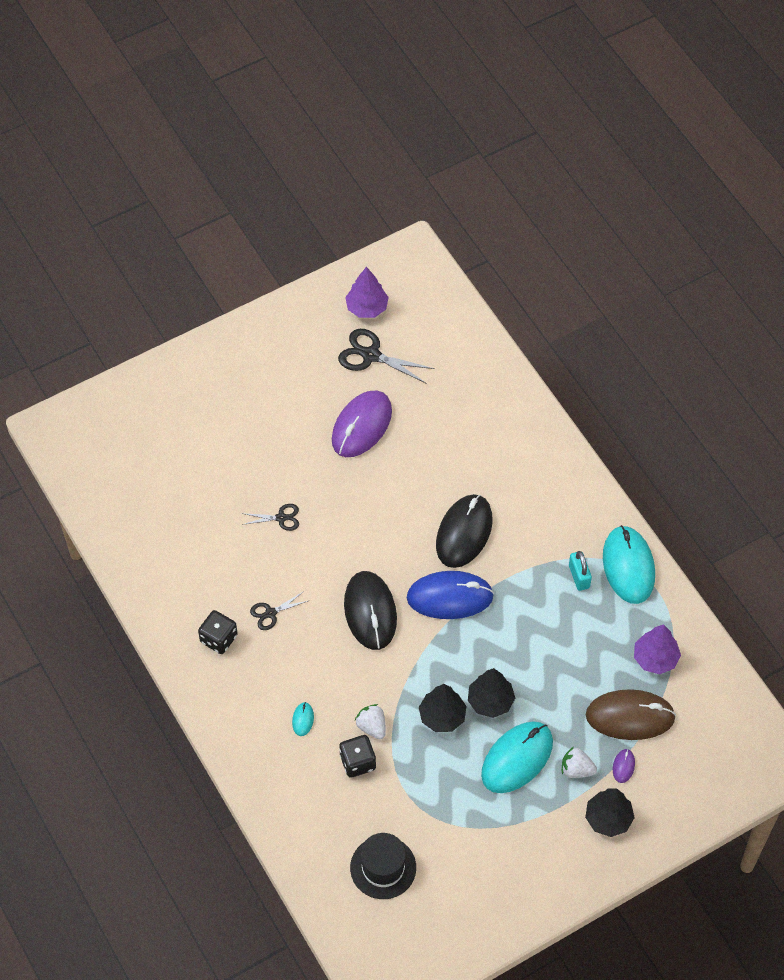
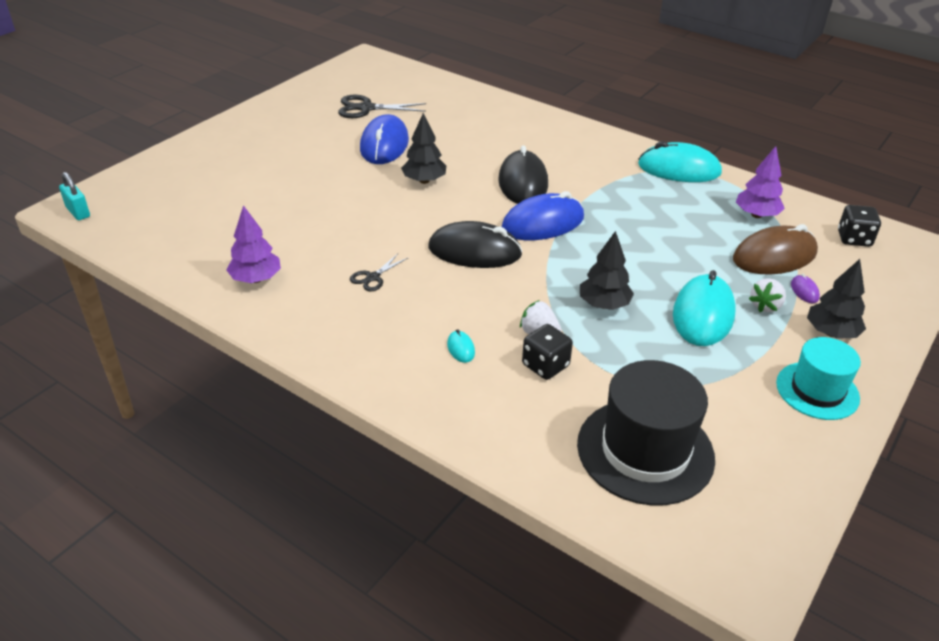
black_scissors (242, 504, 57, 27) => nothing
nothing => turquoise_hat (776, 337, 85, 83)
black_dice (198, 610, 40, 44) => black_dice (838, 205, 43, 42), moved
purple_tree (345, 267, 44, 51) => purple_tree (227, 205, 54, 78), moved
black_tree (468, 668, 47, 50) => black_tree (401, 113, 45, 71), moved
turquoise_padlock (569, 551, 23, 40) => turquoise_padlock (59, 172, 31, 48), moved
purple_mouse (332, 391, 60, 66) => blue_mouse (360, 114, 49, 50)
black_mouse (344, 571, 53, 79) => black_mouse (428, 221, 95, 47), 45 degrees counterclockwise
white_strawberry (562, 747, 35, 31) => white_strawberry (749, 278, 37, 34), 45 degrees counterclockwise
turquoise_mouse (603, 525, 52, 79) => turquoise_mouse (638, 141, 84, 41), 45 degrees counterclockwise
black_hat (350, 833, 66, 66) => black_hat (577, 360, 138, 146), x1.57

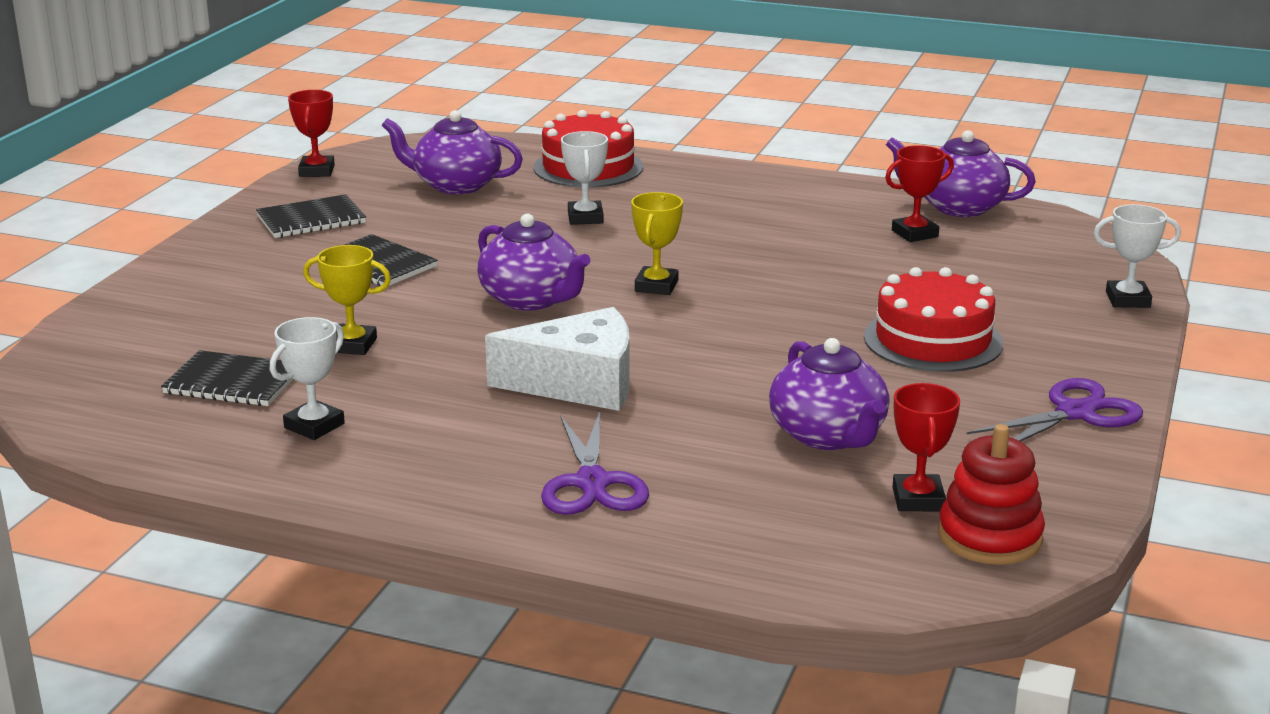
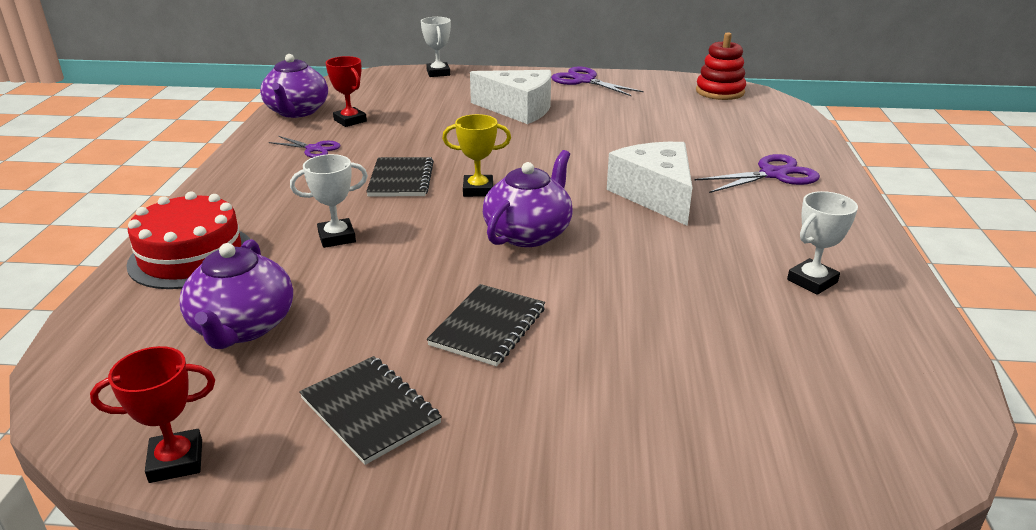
yellow_trophy (303, 245, 88, 110) => nothing
purple_teapot (769, 338, 121, 112) => nothing
red_trophy (893, 383, 67, 128) => nothing
nothing => purple_scissors (269, 136, 72, 22)
black_notebook (161, 350, 132, 56) => black_notebook (366, 157, 68, 40), moved
red_cake (864, 267, 139, 105) => white_cheese (470, 70, 81, 54)
white_trophy (270, 317, 75, 123) => white_trophy (787, 191, 71, 104), 60 degrees counterclockwise

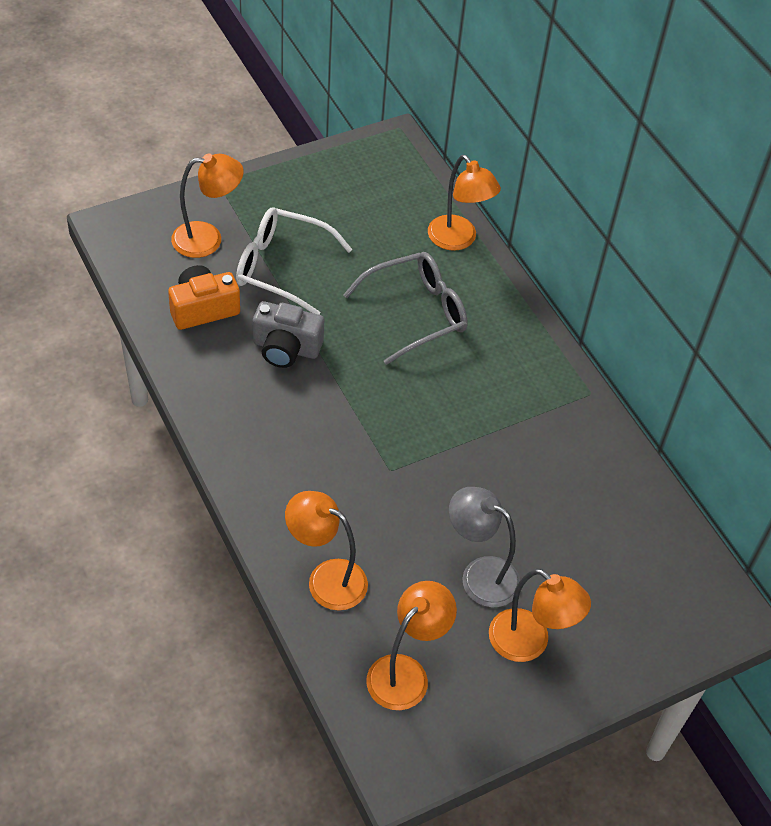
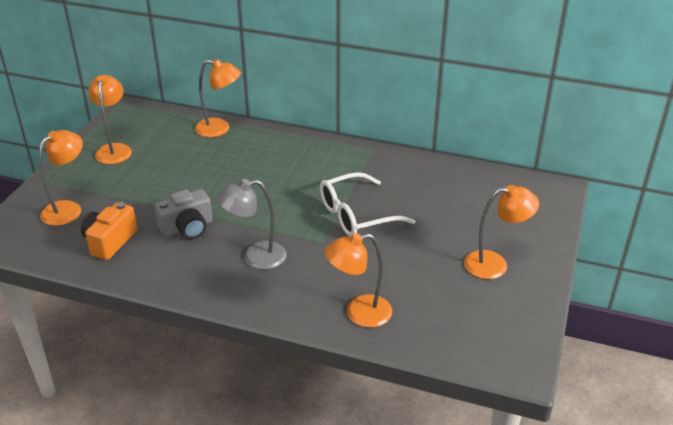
grey_glasses (343, 252, 125, 113) => nothing
white_glasses (236, 207, 116, 108) => white_glasses (320, 172, 95, 65), moved
orange_lamp (366, 581, 91, 129) => orange_lamp (88, 75, 44, 89), moved
grey_lamp (449, 487, 71, 120) => grey_lamp (217, 179, 70, 91), moved

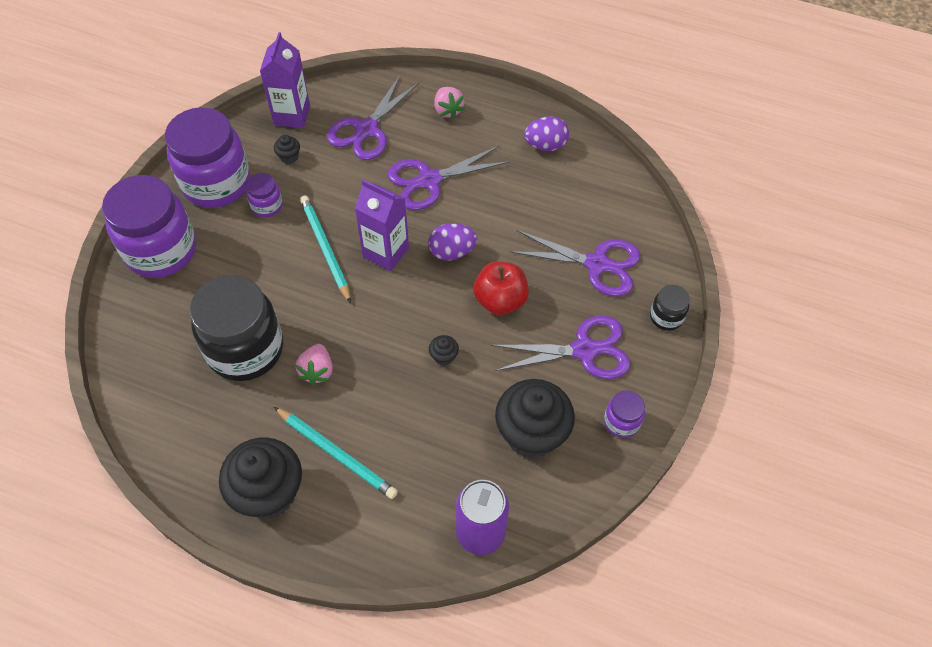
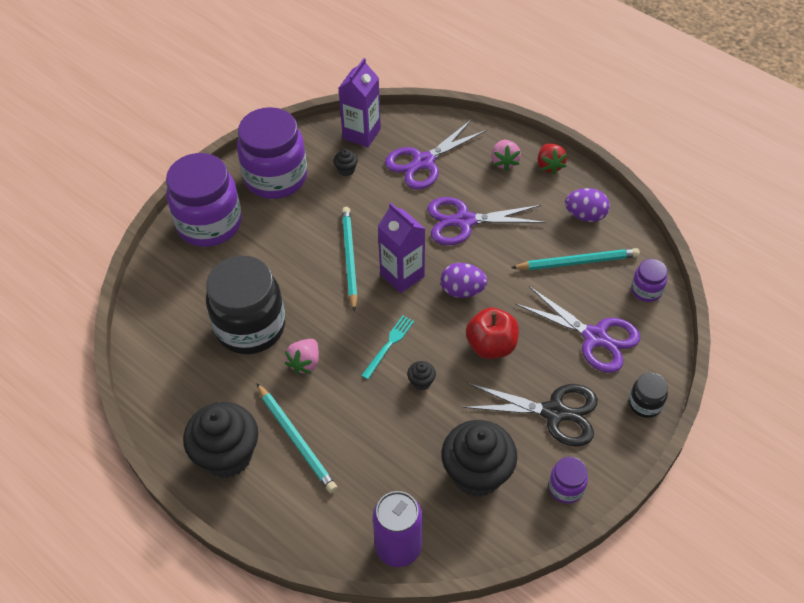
nothing => turquoise_fork (361, 316, 53, 64)
nothing => turquoise_pencil (511, 248, 129, 22)
nothing => red_strawberry (538, 143, 29, 32)
purple_jar (246, 173, 37, 44) => purple_jar (631, 259, 36, 43), moved
purple_scissors (491, 316, 140, 63) => black_scissors (463, 383, 135, 64)

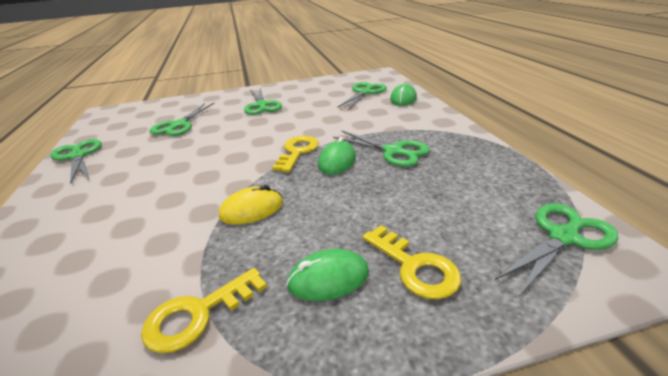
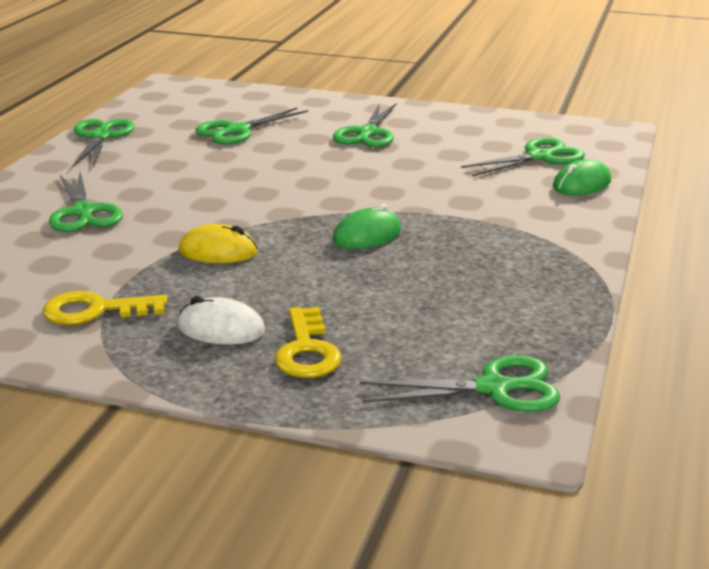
yellow_key (272, 136, 47, 36) => nothing
green_scissors (333, 130, 97, 37) => green_scissors (49, 172, 74, 60), moved
green_mouse (286, 249, 83, 52) => white_mouse (177, 296, 88, 49)

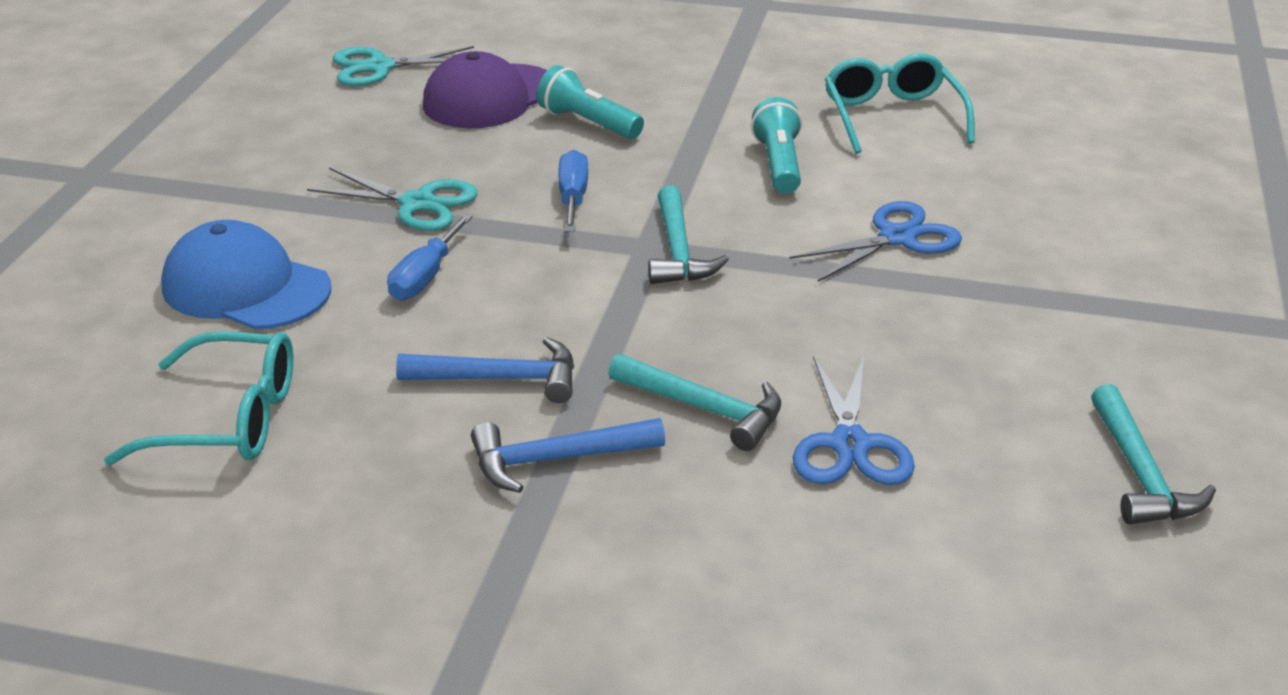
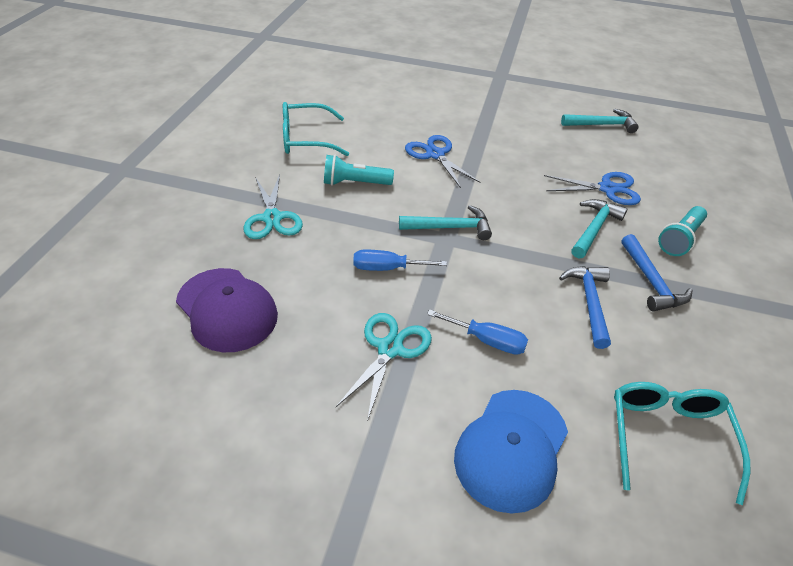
turquoise_scissors (333, 46, 141, 40) => turquoise_scissors (243, 174, 60, 65), moved
turquoise_flashlight (536, 65, 108, 74) => turquoise_flashlight (658, 206, 49, 50), moved

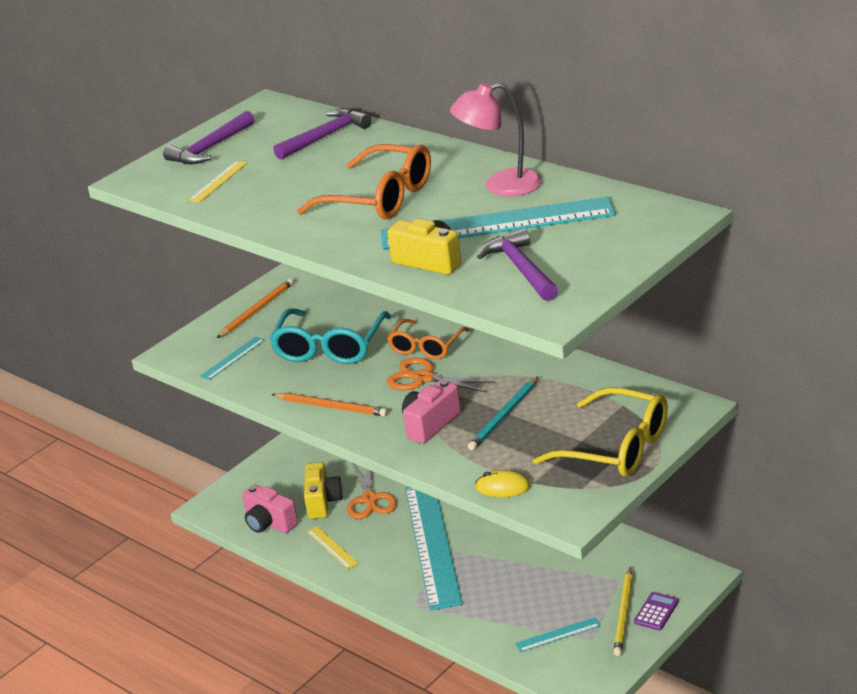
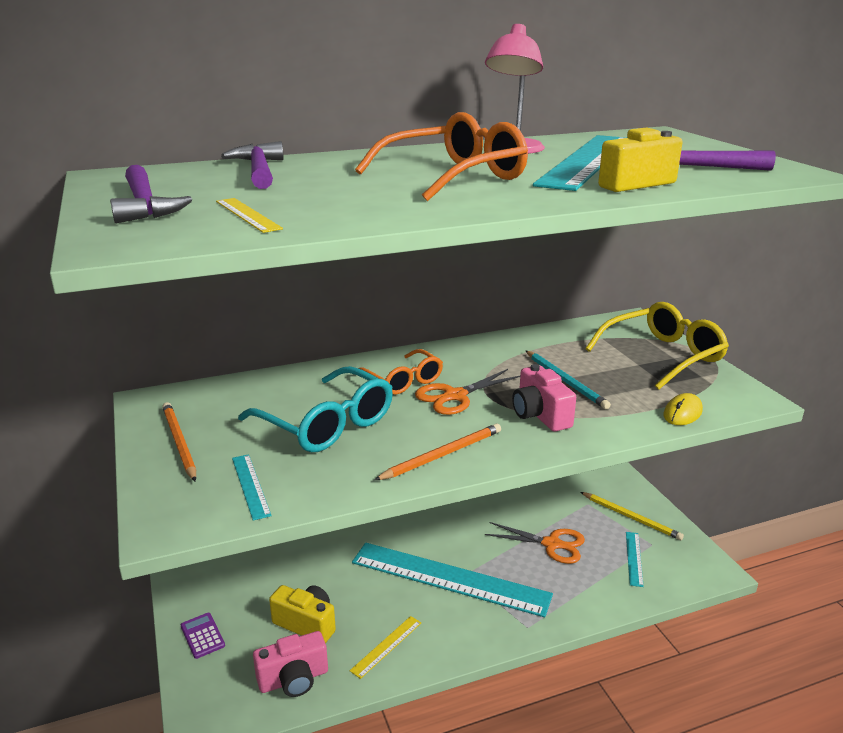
orange_scissors (347, 463, 50, 56) => orange_scissors (485, 522, 100, 42), moved
purple_calculator (634, 592, 45, 39) => purple_calculator (181, 613, 44, 46), moved
yellow_ruler (307, 526, 52, 43) => yellow_ruler (350, 616, 71, 63), 45 degrees counterclockwise

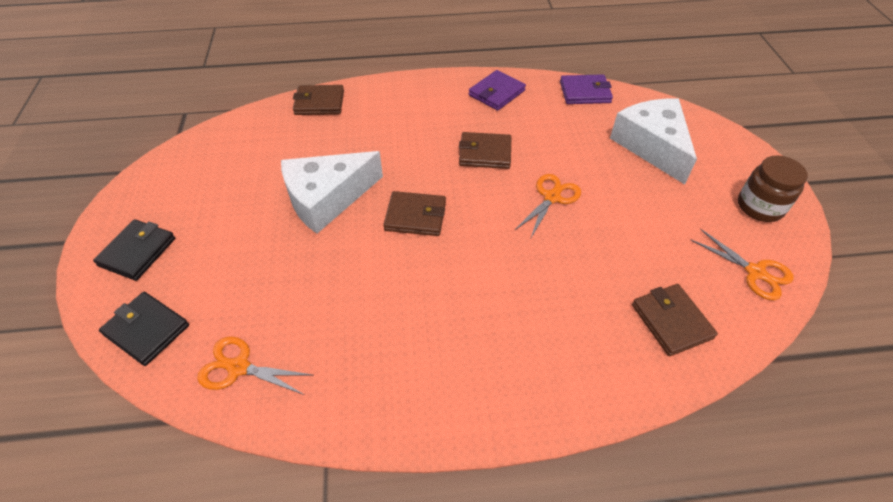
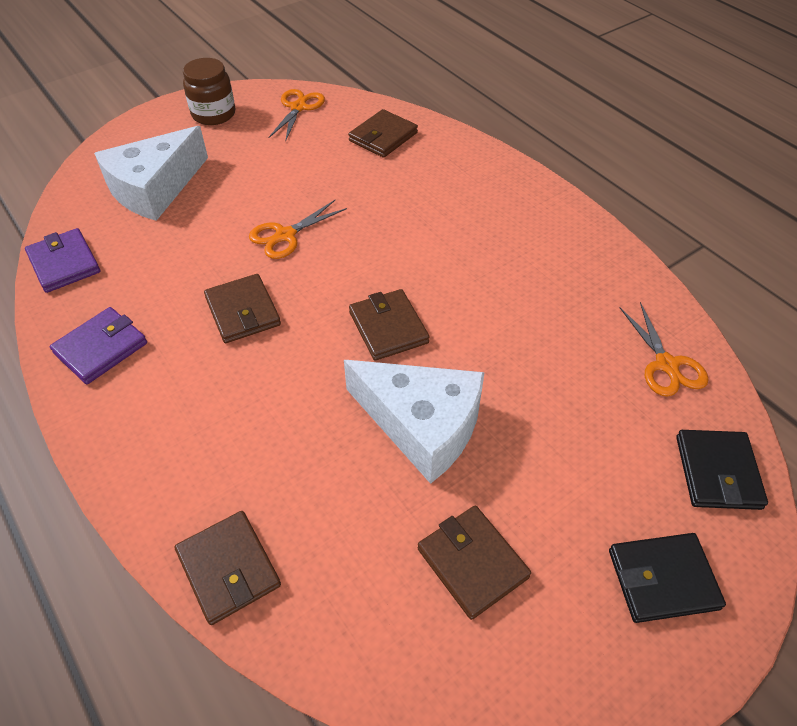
nothing => brown_wallet (418, 506, 113, 114)
purple_wallet (469, 70, 57, 41) => purple_wallet (50, 307, 97, 77), 60 degrees counterclockwise
orange_scissors (514, 174, 67, 64) => orange_scissors (249, 200, 98, 59), 45 degrees counterclockwise

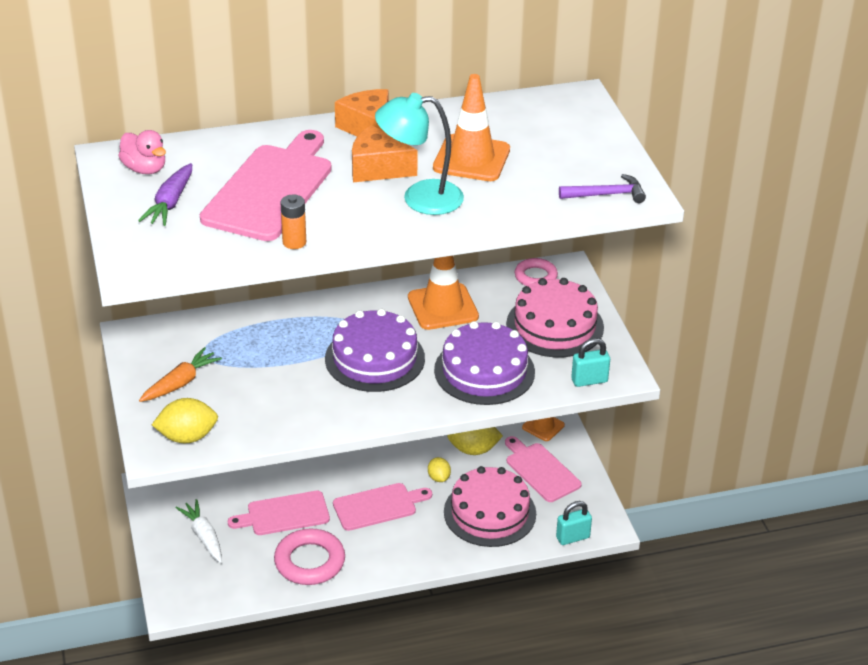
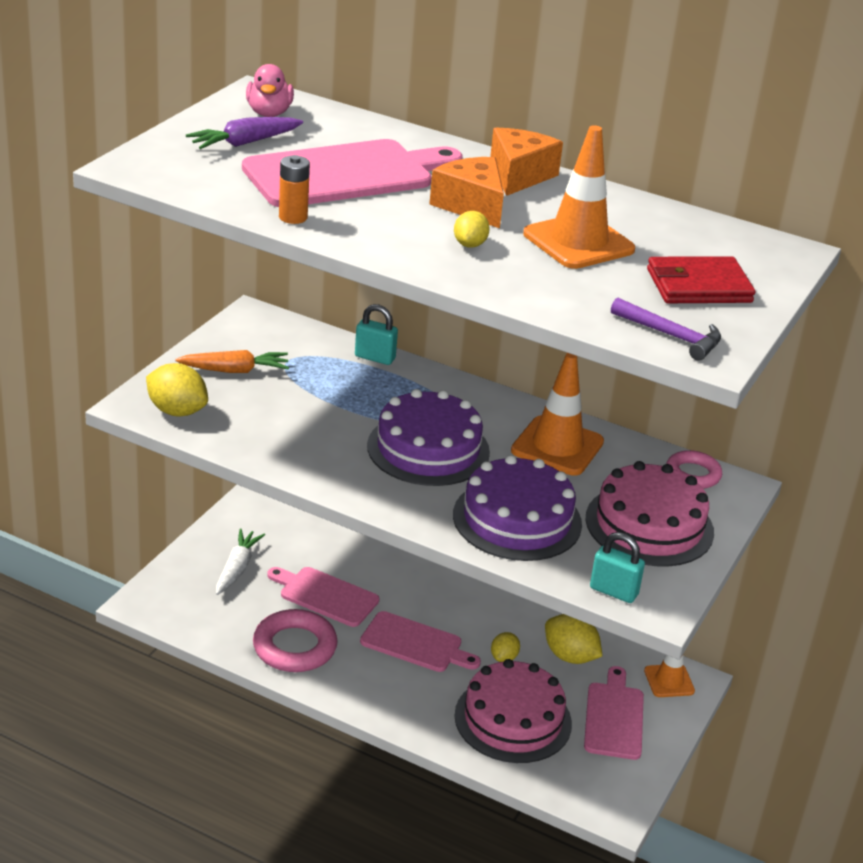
nothing => red_wallet (647, 256, 108, 47)
turquoise_padlock (556, 501, 36, 44) => turquoise_padlock (355, 304, 43, 61), moved
turquoise_lamp (375, 93, 89, 122) => yellow_lemon (454, 211, 36, 37)

